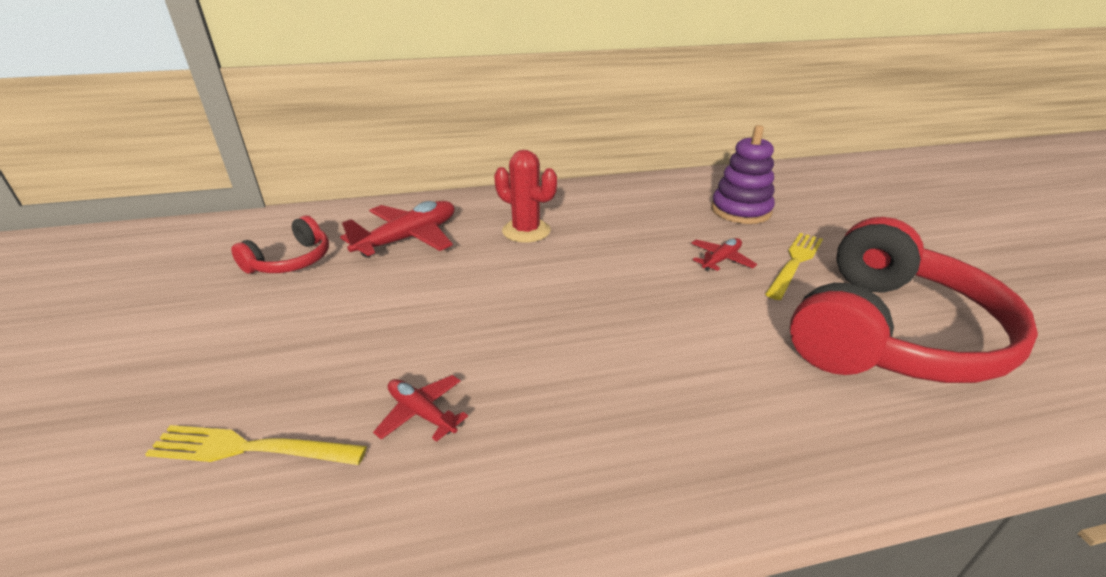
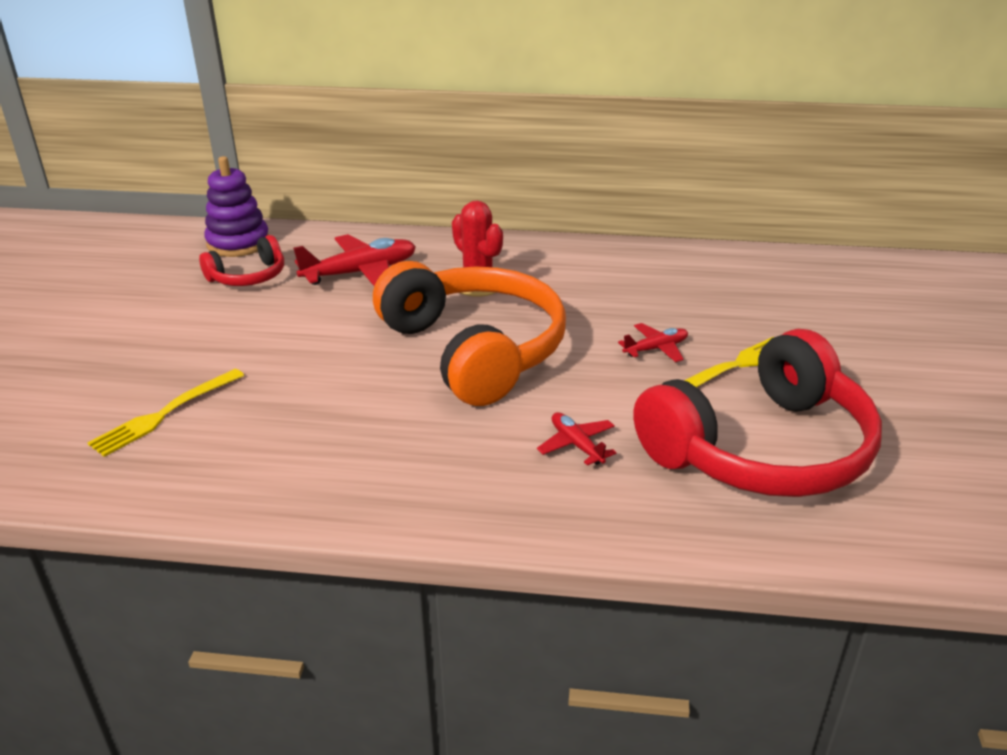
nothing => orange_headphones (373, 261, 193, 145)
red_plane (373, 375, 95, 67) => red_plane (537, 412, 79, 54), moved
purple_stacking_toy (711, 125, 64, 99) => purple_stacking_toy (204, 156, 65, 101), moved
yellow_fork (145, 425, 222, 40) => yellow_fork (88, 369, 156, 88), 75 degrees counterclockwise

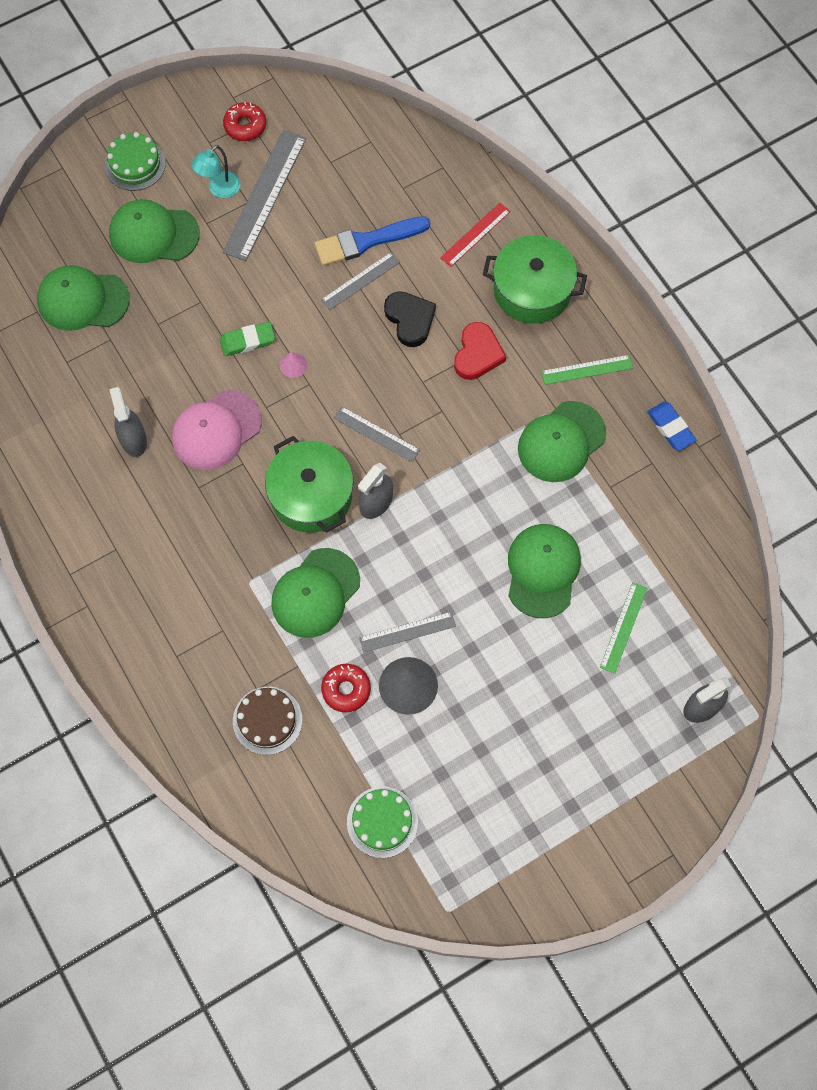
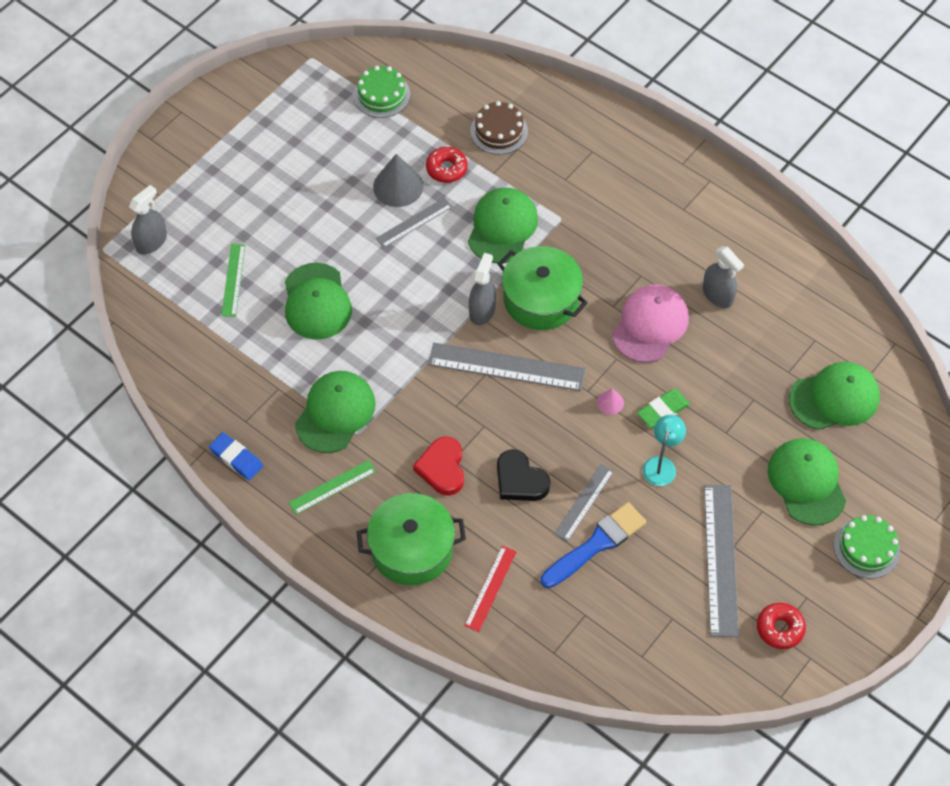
turquoise_lamp (191, 145, 50, 53) => turquoise_lamp (643, 415, 43, 71), moved
green_cap (109, 199, 91, 64) => green_cap (768, 438, 78, 88), 90 degrees counterclockwise
grey_ruler (334, 406, 86, 56) => grey_ruler (428, 343, 158, 48), x1.76

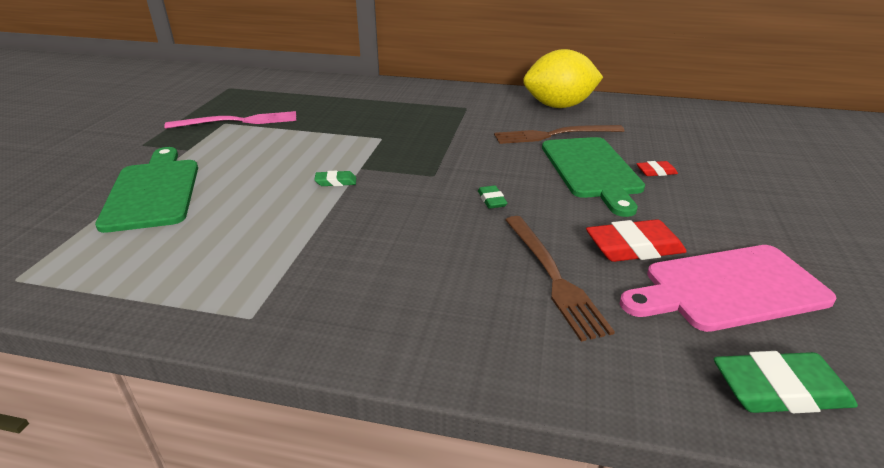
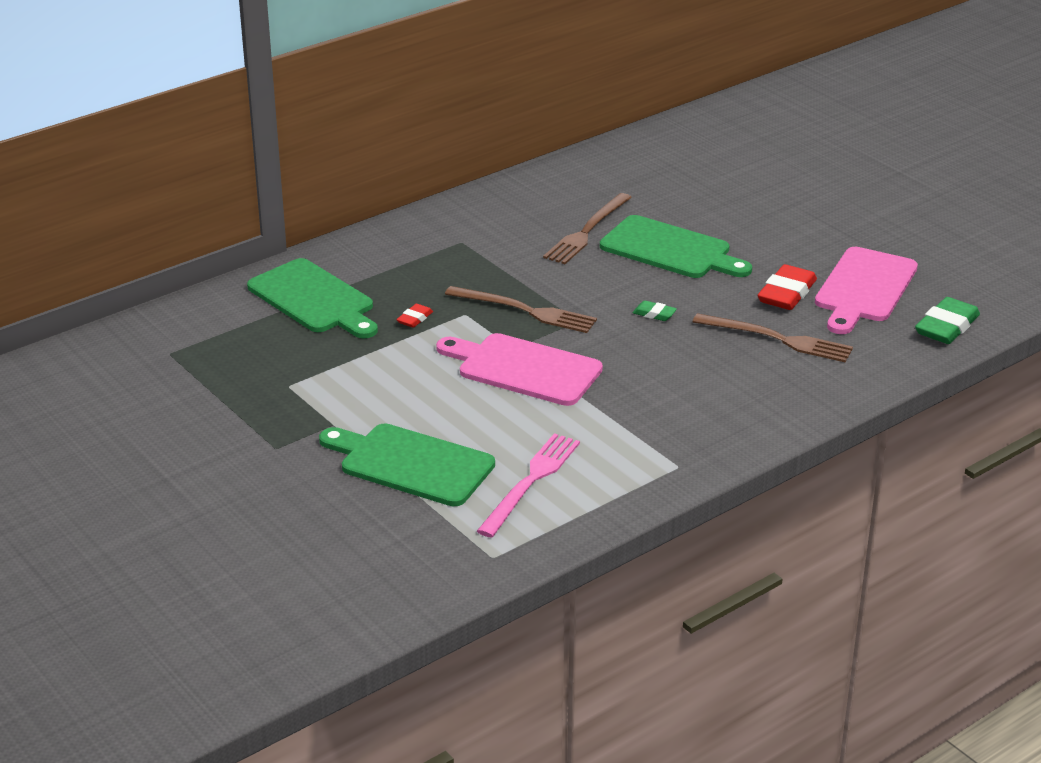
yellow_lemon (523, 49, 80, 59) => nothing
nothing => green_cutting_board (247, 258, 131, 81)
nothing => brown_fork (445, 286, 152, 47)
pink_fork (164, 111, 132, 18) => pink_fork (477, 433, 103, 104), moved
red_eraser (636, 161, 42, 15) => red_eraser (396, 304, 37, 24), moved
green_eraser (314, 171, 42, 15) => pink_cutting_board (436, 333, 167, 73)

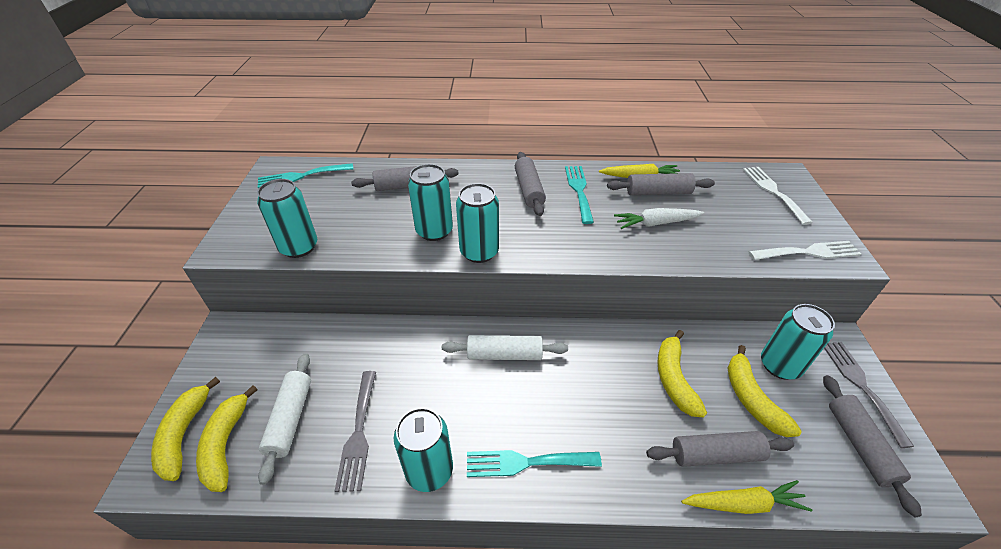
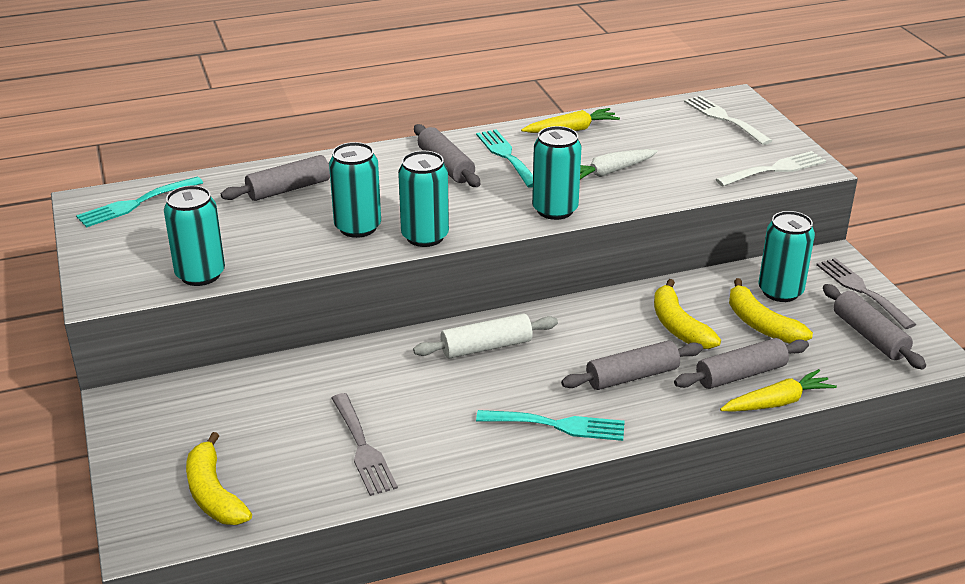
yellow_banana (151, 377, 69, 104) => nothing
white_rolling_pin (258, 353, 53, 132) => nothing
turquoise_can (393, 408, 60, 84) => turquoise_can (532, 126, 49, 94), moved
grey_rolling_pin (607, 173, 108, 22) => grey_rolling_pin (561, 341, 142, 49), moved
turquoise_fork (467, 450, 135, 27) => turquoise_fork (476, 410, 149, 31), 150 degrees counterclockwise

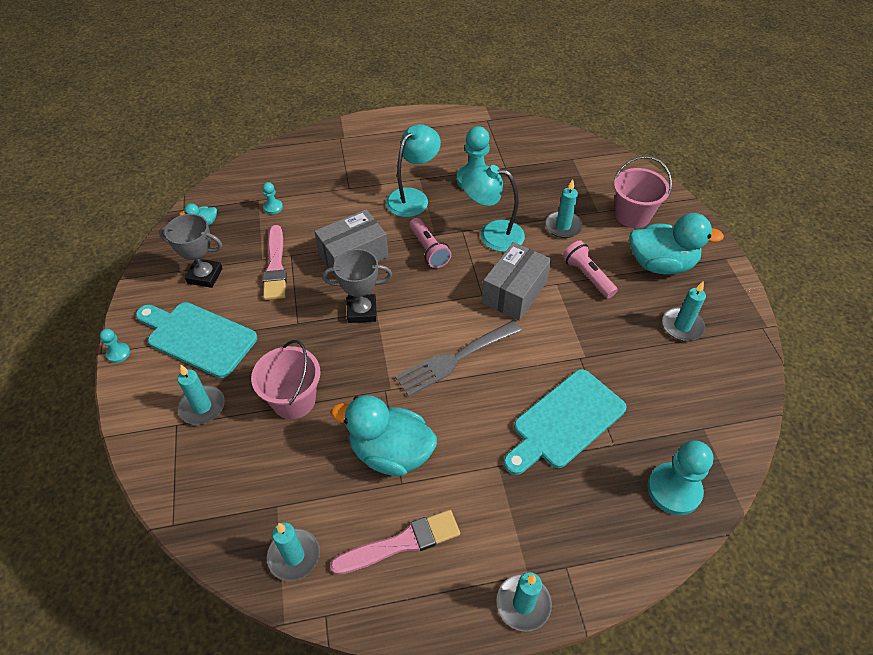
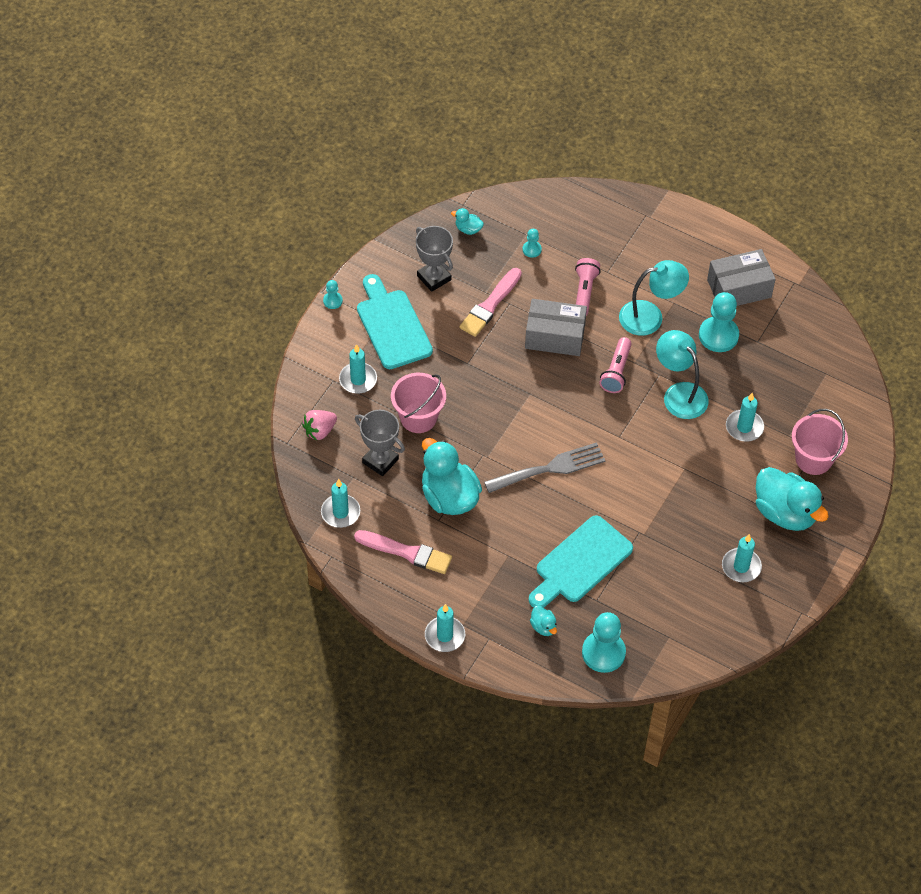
nothing => pink_strawberry (302, 410, 35, 30)
nothing => turquoise_duck (530, 606, 27, 30)
grey_trophy (322, 249, 70, 74) => grey_trophy (355, 410, 50, 66), moved
grey_box (482, 242, 69, 79) => grey_box (707, 249, 69, 57), moved
pink_flashlight (562, 240, 56, 58) => pink_flashlight (575, 258, 26, 58), moved
grey_fork (395, 321, 127, 76) => grey_fork (484, 442, 122, 51), 150 degrees clockwise
turquoise_cutting_board (504, 369, 123, 106) => turquoise_cutting_board (529, 516, 104, 92), 45 degrees counterclockwise

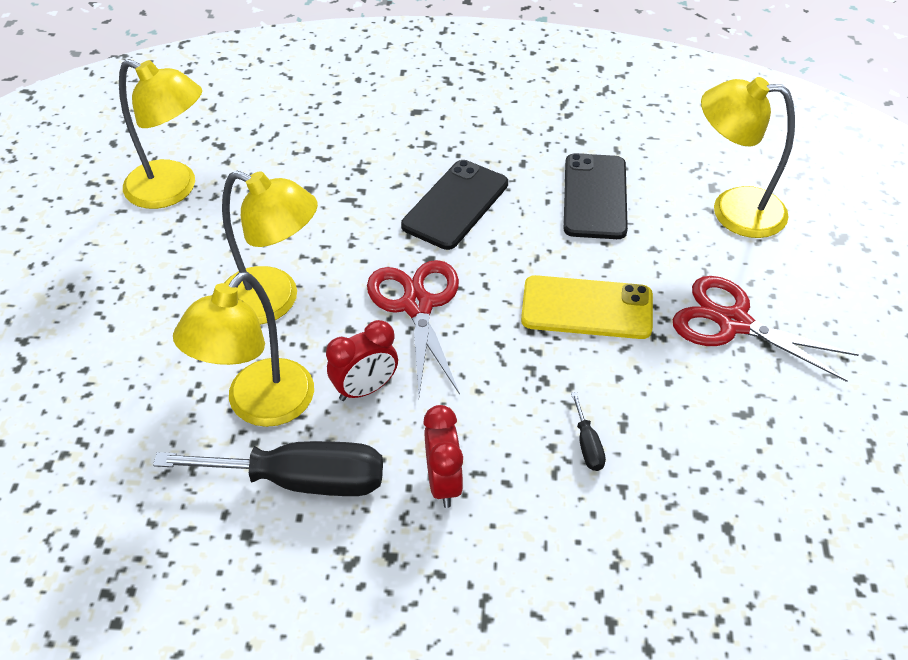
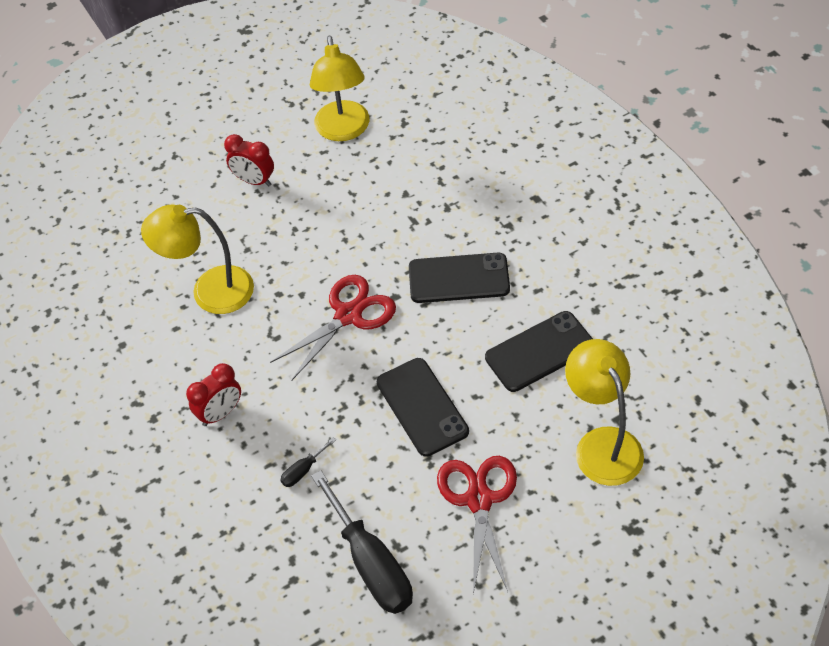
yellow_lamp (222, 171, 96, 154) => nothing
black_screwdriver (153, 441, 230, 55) => black_screwdriver (311, 470, 102, 144), moved
red_clock (326, 320, 72, 81) => red_clock (224, 134, 50, 52), moved
yellow_phone (521, 275, 132, 64) => black_phone (377, 358, 92, 99)

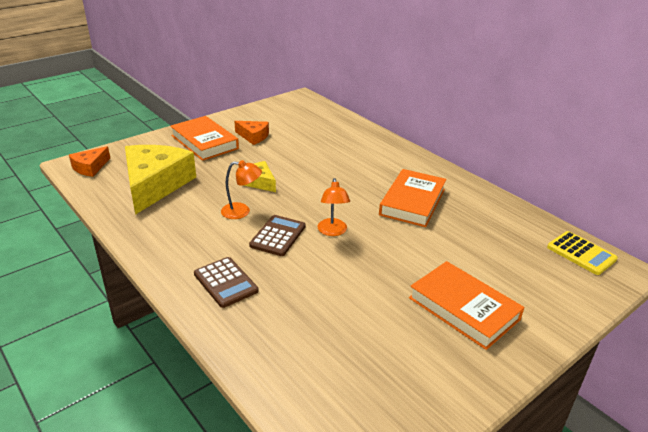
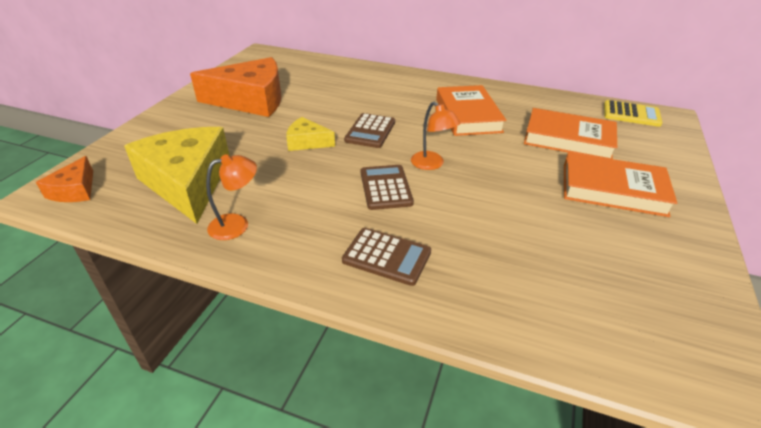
nothing => brown_calculator (344, 113, 51, 35)
orange_book (170, 116, 69, 45) => orange_book (524, 108, 93, 51), moved
orange_lamp (221, 160, 41, 59) => orange_lamp (206, 154, 51, 86), moved
orange_cheese (234, 121, 35, 24) => orange_cheese (190, 57, 92, 60), x2.06

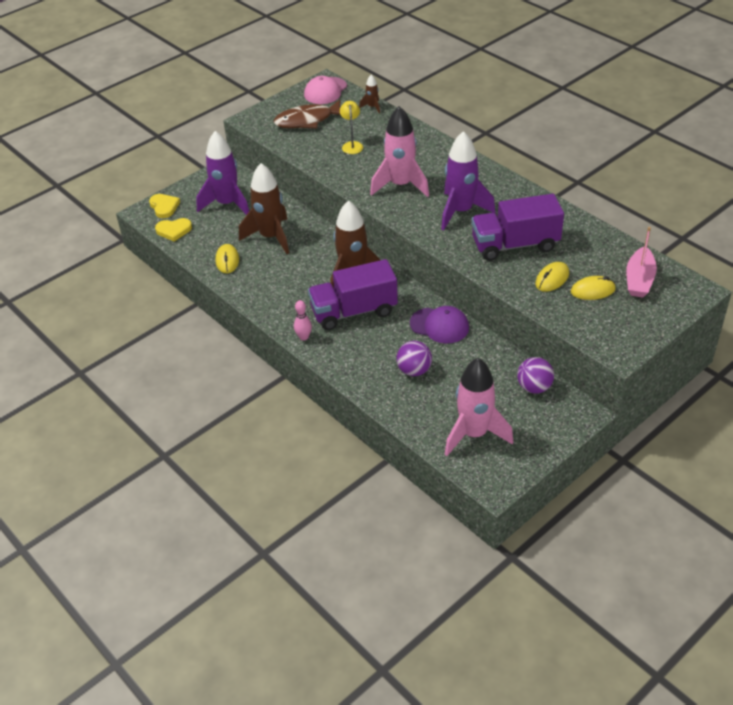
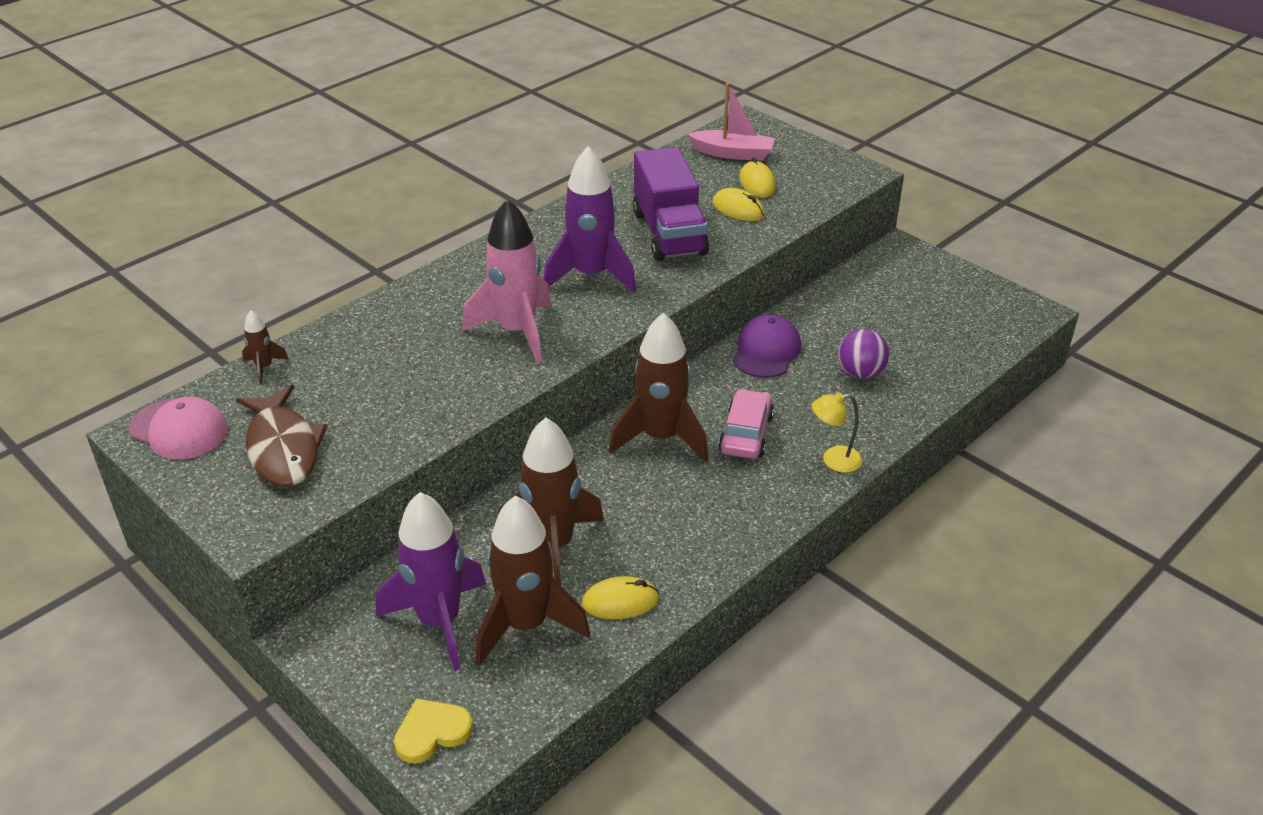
yellow_heart (155, 218, 37, 24) => nothing
pink_bowling_pin (294, 300, 18, 41) => nothing
pink_rocket (445, 358, 68, 98) => nothing
purple_ball (517, 357, 37, 37) => nothing
nothing => brown_rocket (476, 495, 114, 170)
yellow_lamp (340, 101, 23, 53) => yellow_lamp (812, 392, 50, 80), moved
purple_truck (308, 259, 90, 71) => pink_car (718, 389, 56, 70)

